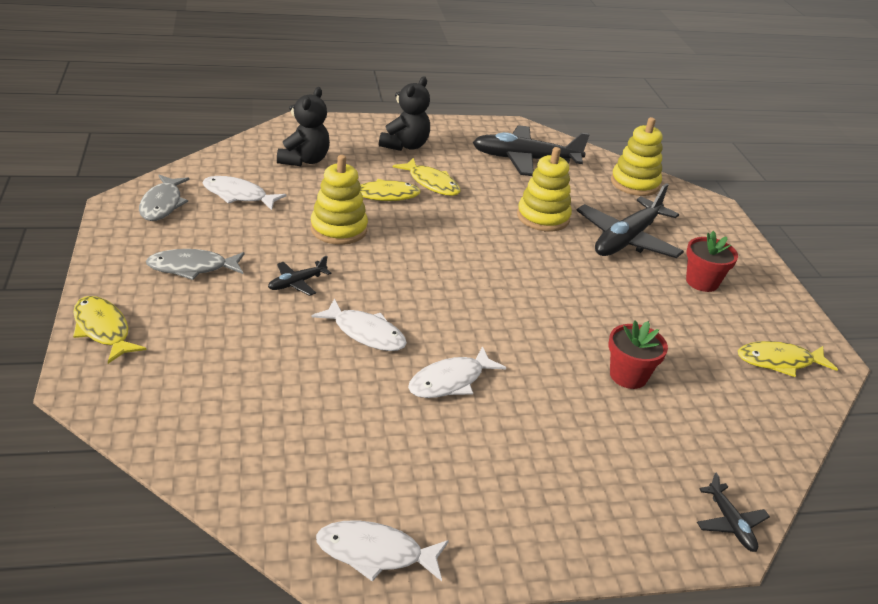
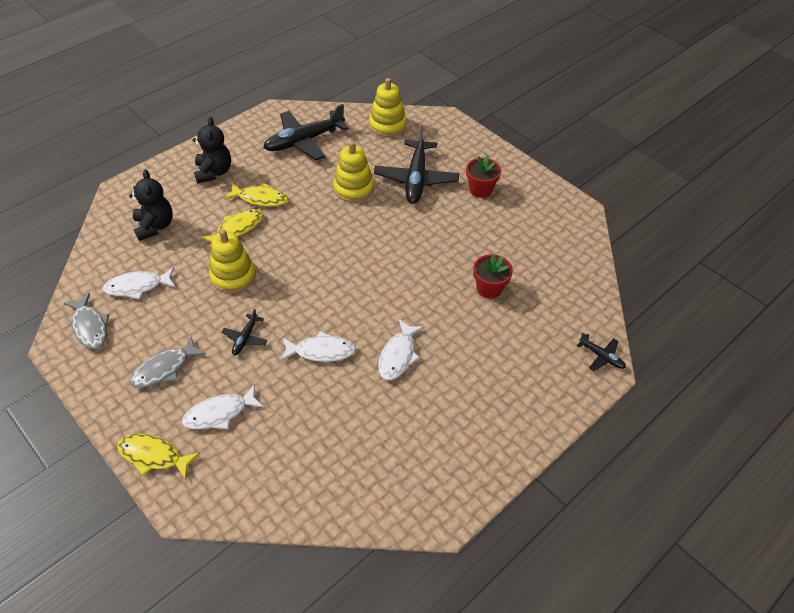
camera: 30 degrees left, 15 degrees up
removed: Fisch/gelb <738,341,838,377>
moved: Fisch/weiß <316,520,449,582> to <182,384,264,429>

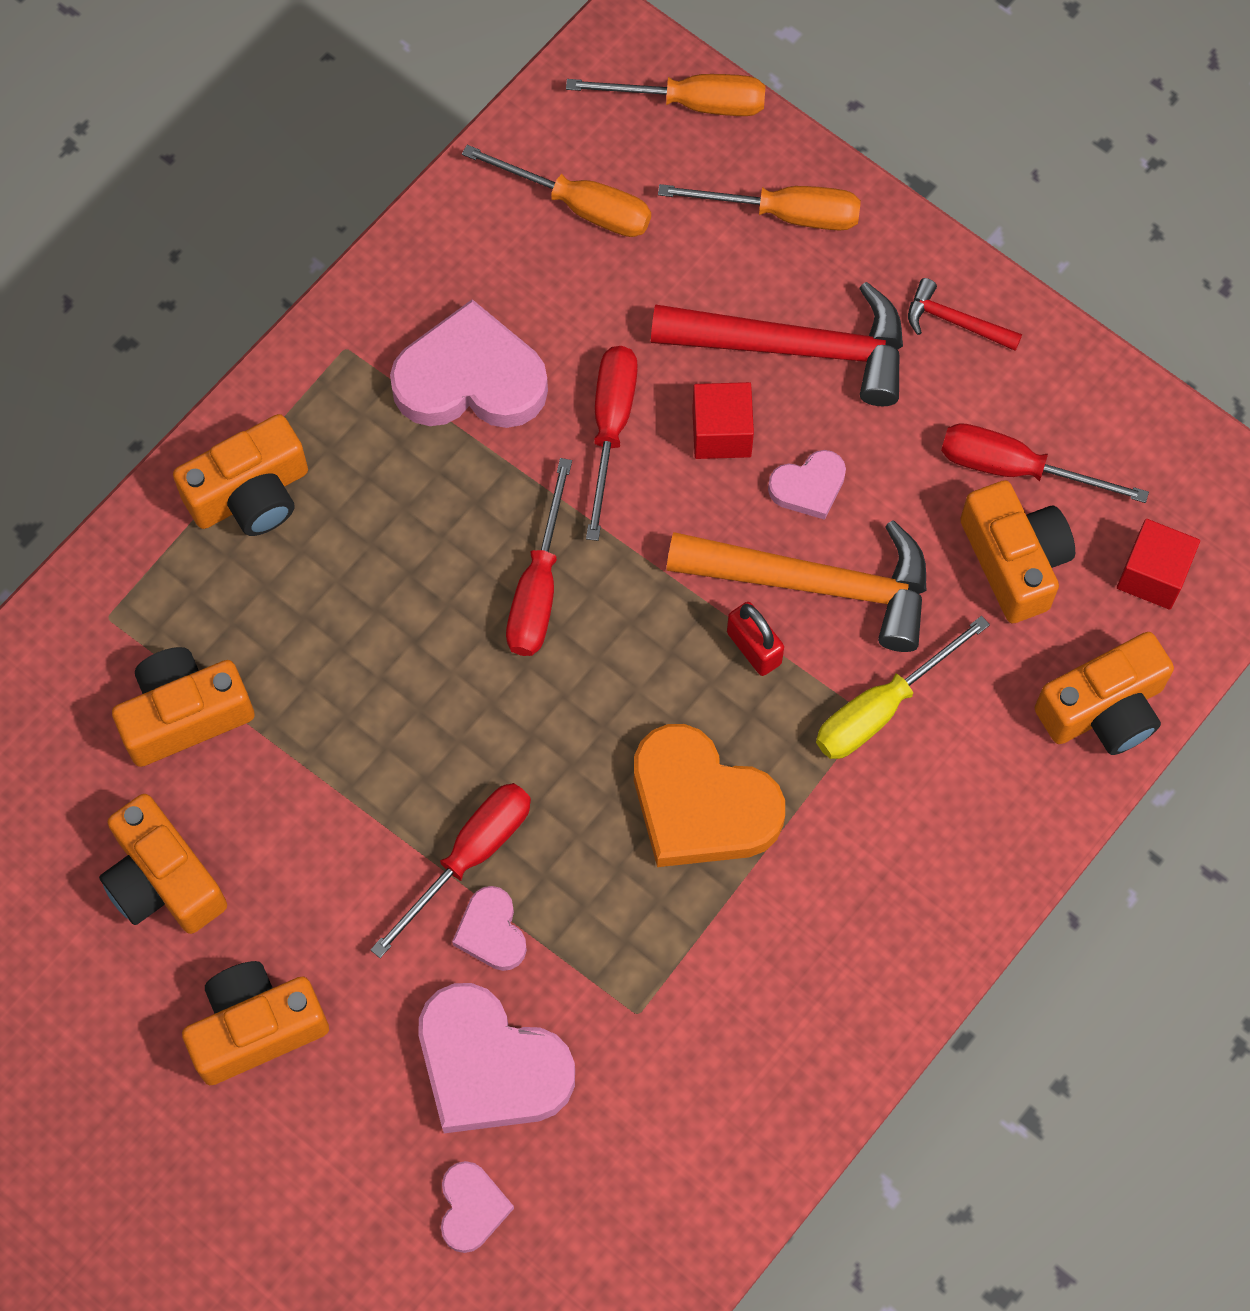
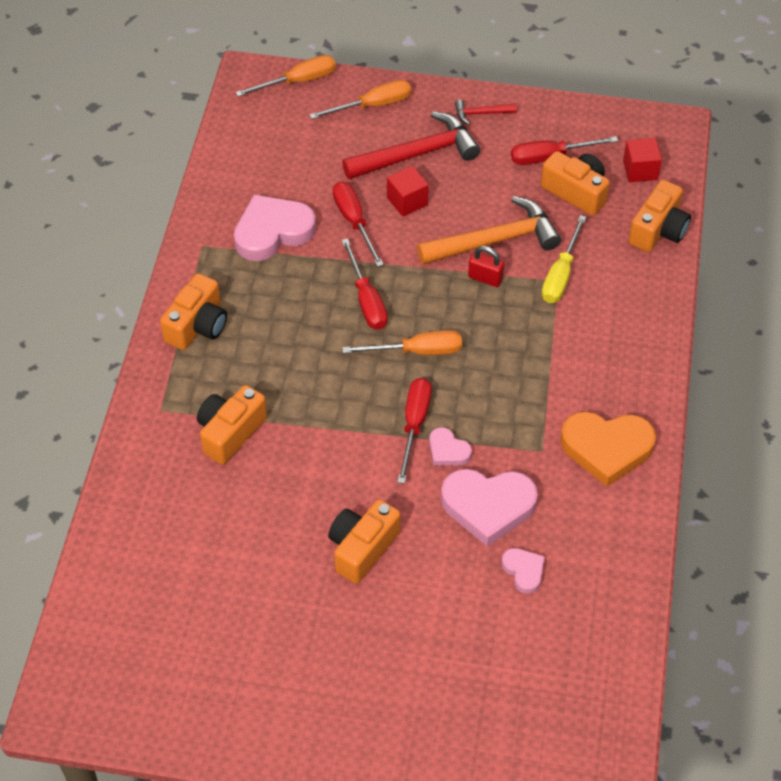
camera: 30 degrees left, 15 degrees down
removed: Kamera/orange <99,794,227,934>; Herz/rosa <768,450,846,520>
moved: Schraubenzieher/orange <462,145,651,237> to <342,330,462,355>; Herz/orange <634,724,785,867> to <560,412,656,487>

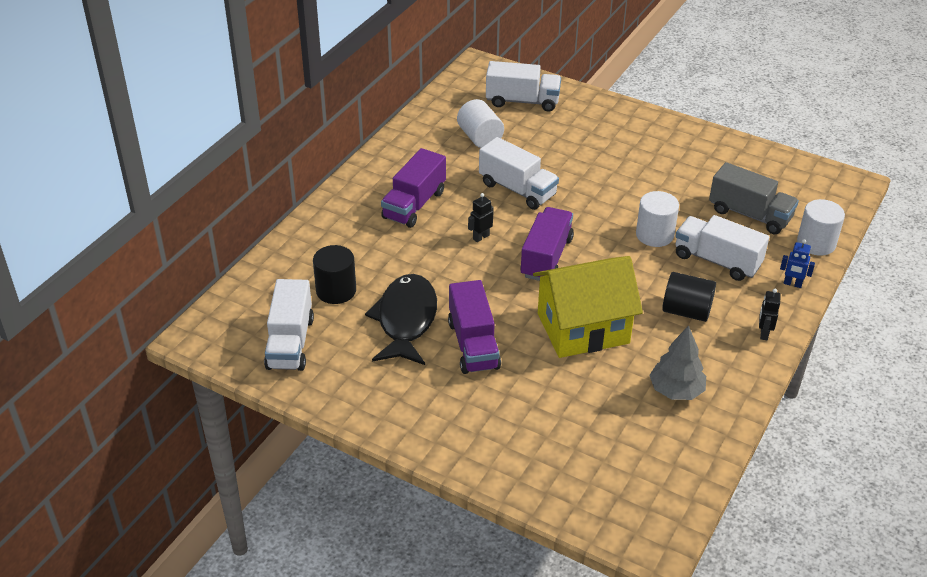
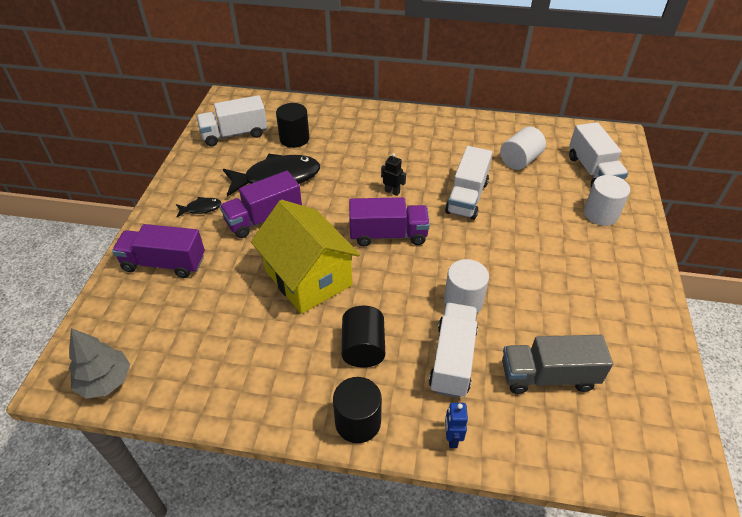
camera: 70 degrees right, 5 degrees up
added: Fisch/schwarz <176,197,221,217>
moved: Lastwagen/lila <381,148,446,228> to <112,224,205,278>; Baum/grau <649,325,706,400> to <69,328,130,399>; Vollzylinder/weiß <797,199,845,256> to <584,175,630,226>
replaced: Roboter/schwarz <759,289,781,340> to Vollzylinder/schwarz <333,377,382,443>
turned: Lastwagen/grau <709,162,799,234> = <502,335,613,394> 75 degrees clockwise

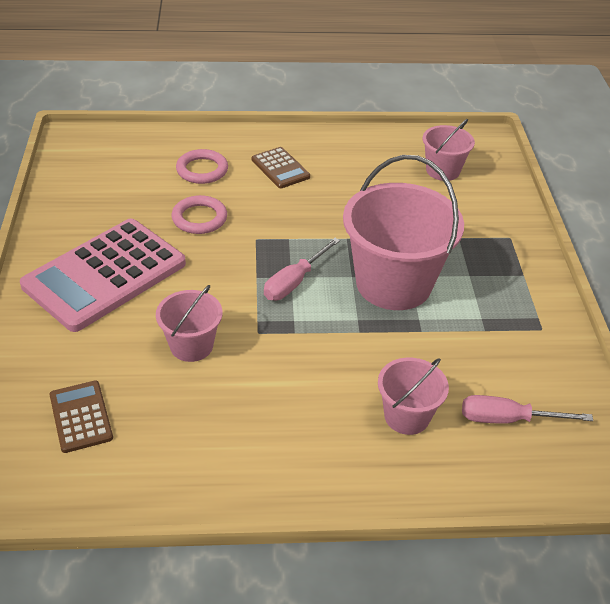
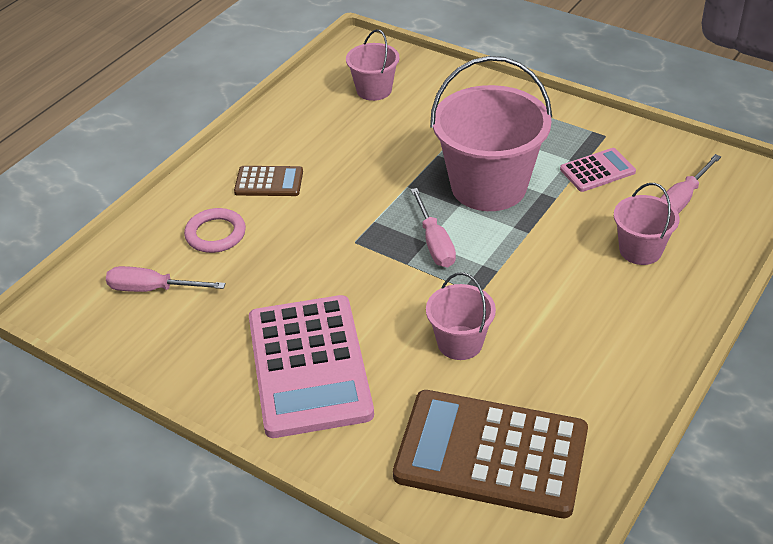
camera: 50 degrees left, 0 degrees up
removed: Ring/rosa <172,195,227,234>
added: Schraubenzieher/rosa <106,266,225,292>; Taschenrechner/rosa <560,148,636,192>
resized: Taschenrechner/braun <50,380,113,453> = <393,390,588,518> x2.13

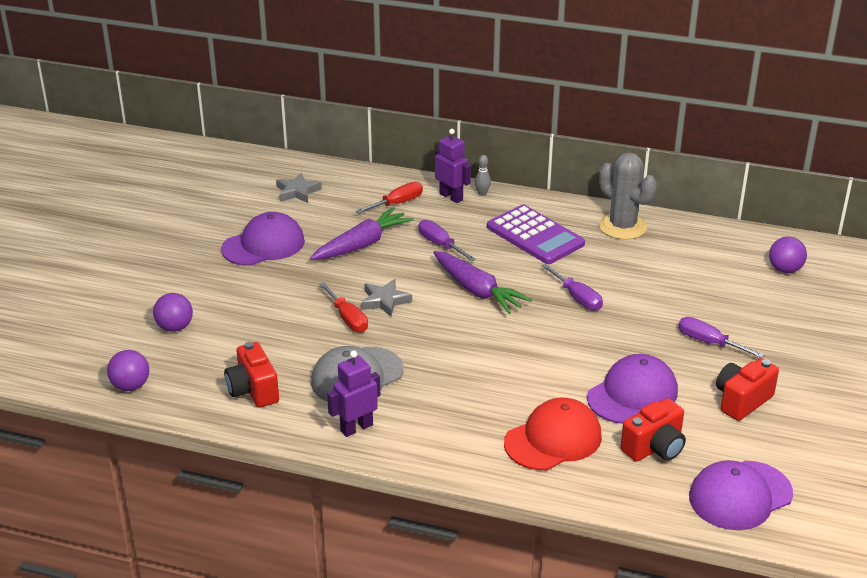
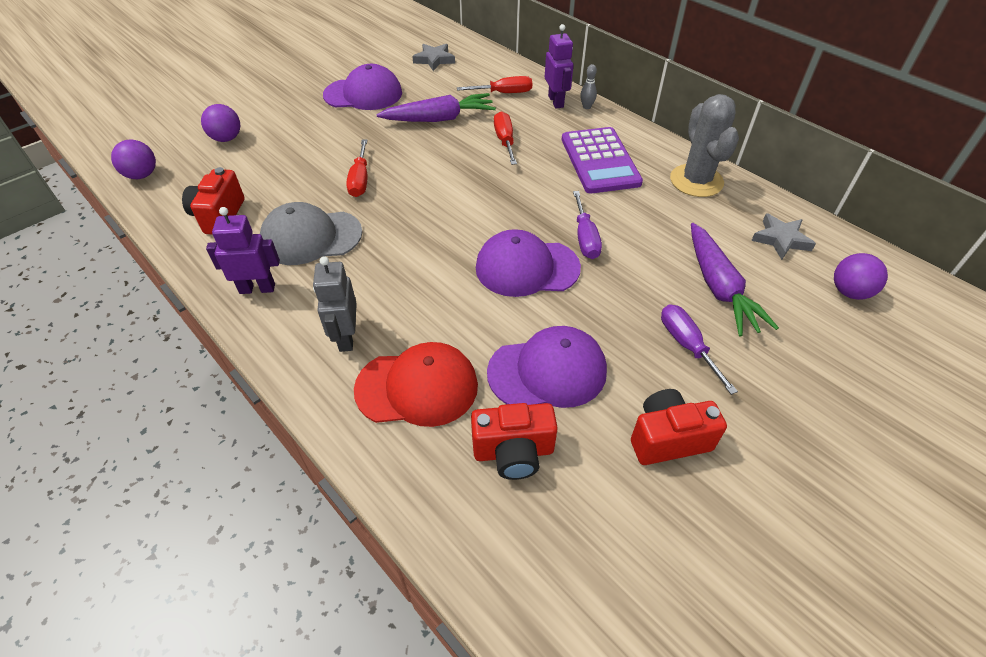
camera: 30 degrees right, 15 degrees up
added: Roboter/grau <313,256,357,352>
moved: Stern/grau <361,279,412,316> to <751,213,816,260>; Karotte/lila <433,251,532,314> to <691,223,779,336>; Kappe/lila <689,460,793,530> to <476,229,581,297>
recoloured: Schraubenzieher/lila <418,220,476,261> to Schraubenzieher/rot <494,112,517,165>

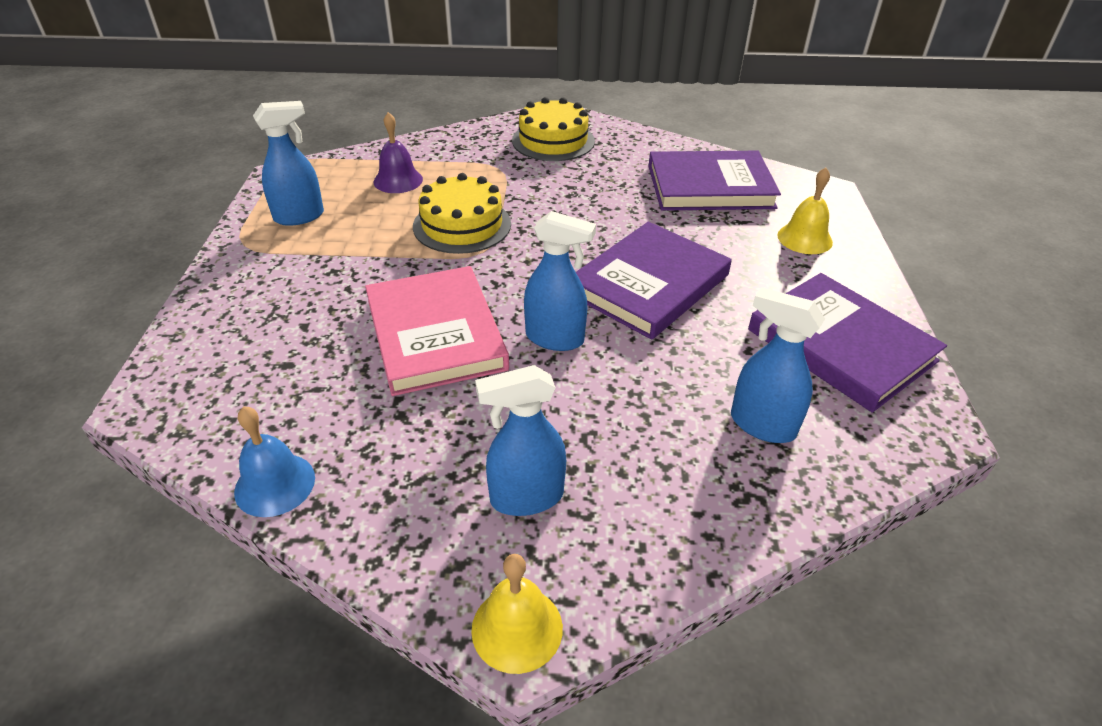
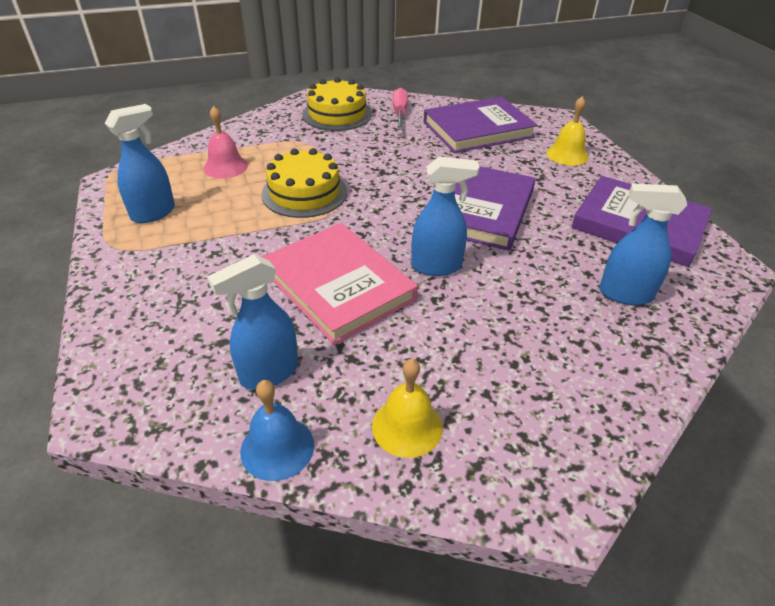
camera: 20 degrees left, 0 degrees up
added: Schraubenzieher/rosa <393,88,408,130>
moved: Glocke/gelb <471,554,563,674> to <372,359,443,458>; Sprühflasche/blau <475,365,566,516> to <207,254,298,390>
recoloured: Glocke/lila <374,112,423,193> to Glocke/rosa <204,106,248,179>

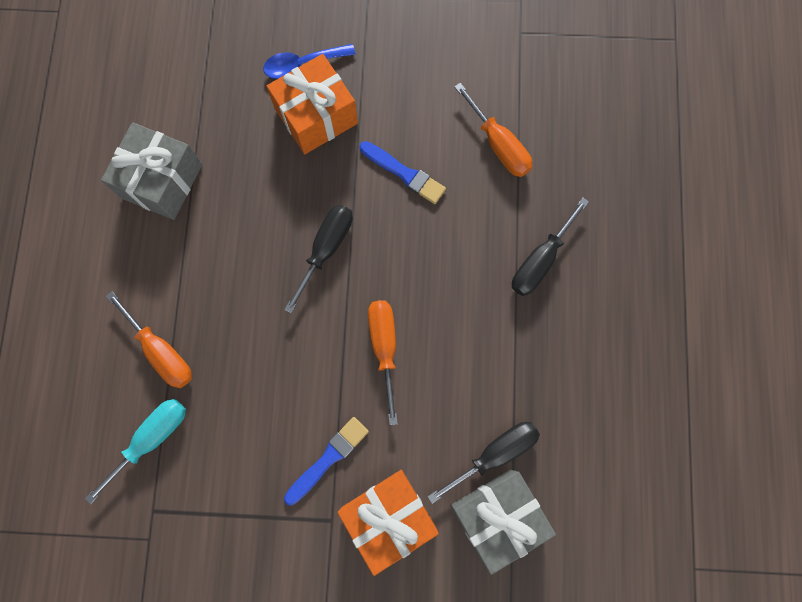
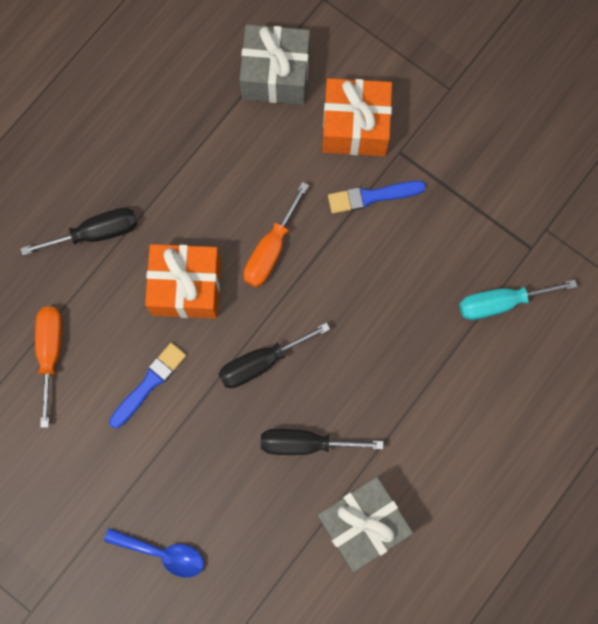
camera: 145 degrees left, 0 degrees up
removed: Schraubenzieher/orange <106,291,192,388>
moved: Geschenk/orange <266,54,358,154> to <145,244,221,319>; Schraubenzieher/schwarz <427,422,540,504> to <261,429,383,455>
turned: Pinsel/blau <359,141,446,204> = <109,343,186,428> 60 degrees clockwise

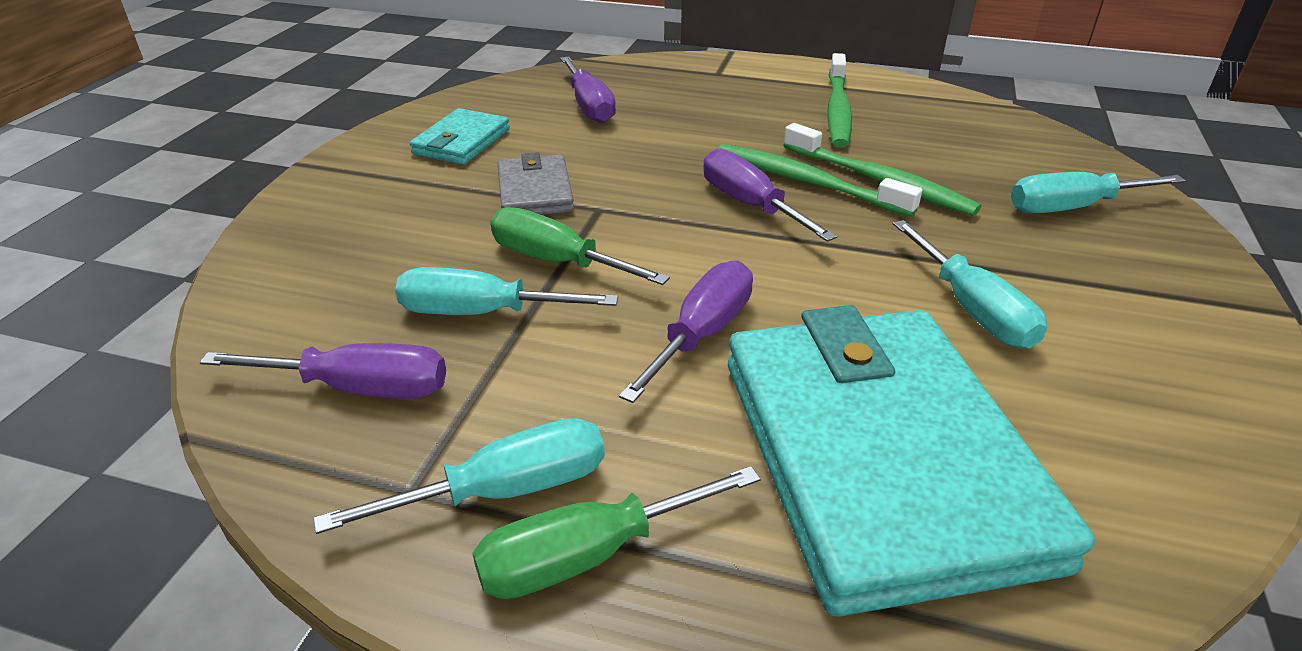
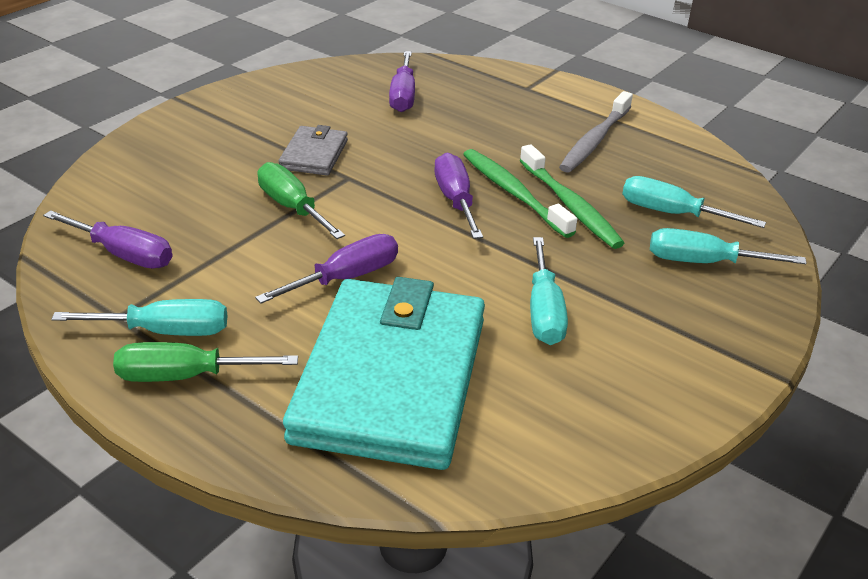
camera: 20 degrees right, 0 degrees up
removed: Geldbörse/türkis <410,108,510,165>
moved: Schraubenzieher/türkis <395,267,618,315> to <622,176,766,228>
recoloured: Zahnbürste/grün <827,53,852,148> to Zahnbürste/grau <559,91,633,173>

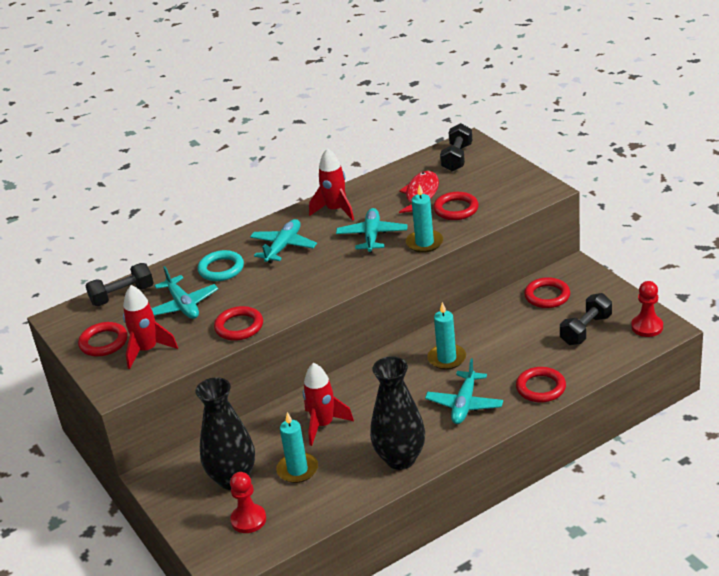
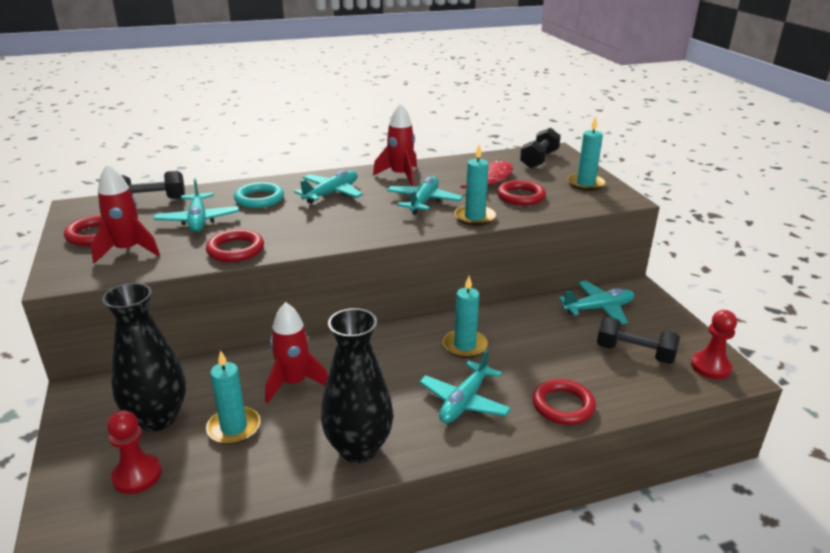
camera: 10 degrees right, 5 degrees down
added: Kerze/türkis <567,117,606,191>
replaced: Ring/rot <524,277,570,308> to Flugzeug/türkis <559,281,634,324>
turned: Hantel/schwarz <560,293,612,345> = <597,317,680,364> 60 degrees clockwise

